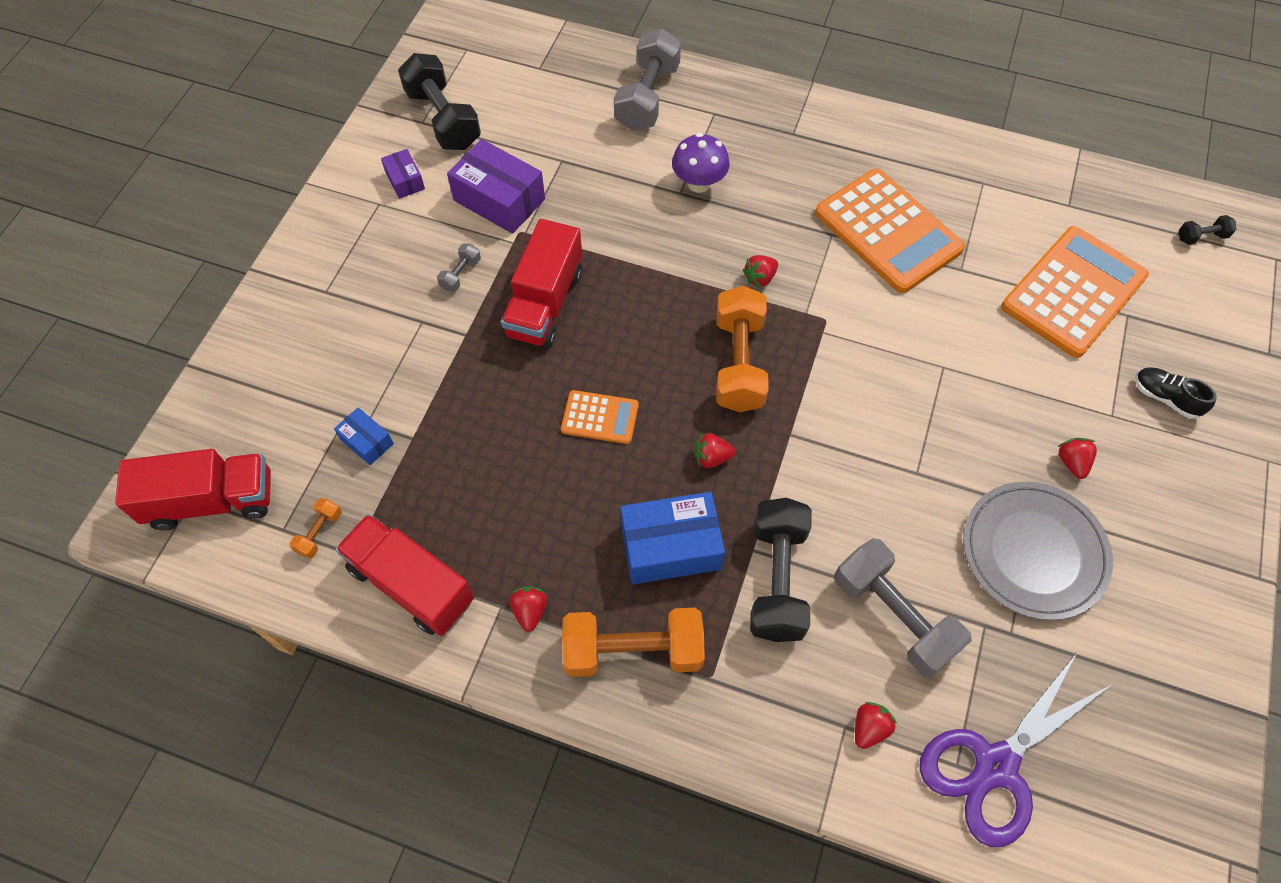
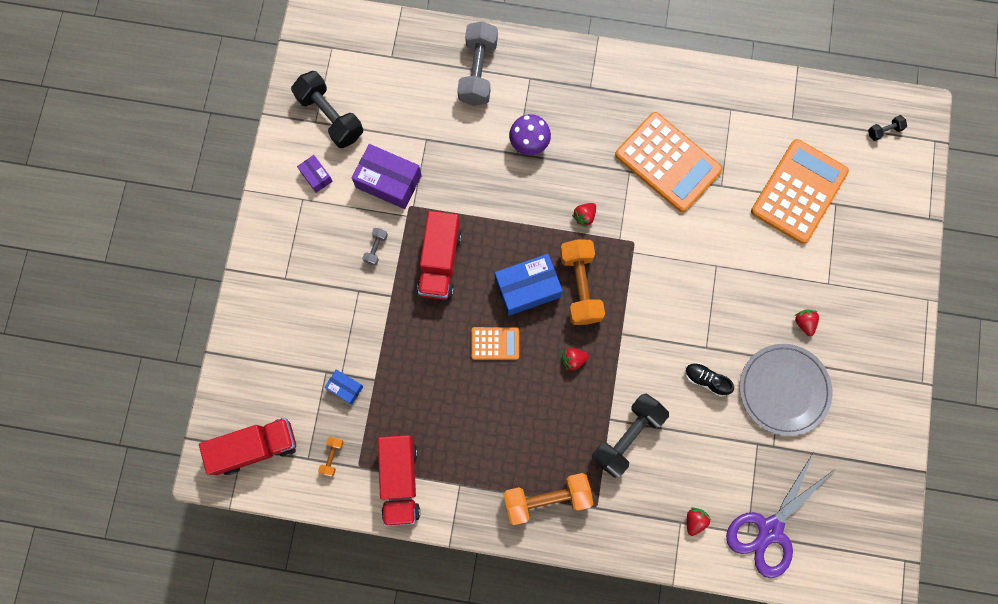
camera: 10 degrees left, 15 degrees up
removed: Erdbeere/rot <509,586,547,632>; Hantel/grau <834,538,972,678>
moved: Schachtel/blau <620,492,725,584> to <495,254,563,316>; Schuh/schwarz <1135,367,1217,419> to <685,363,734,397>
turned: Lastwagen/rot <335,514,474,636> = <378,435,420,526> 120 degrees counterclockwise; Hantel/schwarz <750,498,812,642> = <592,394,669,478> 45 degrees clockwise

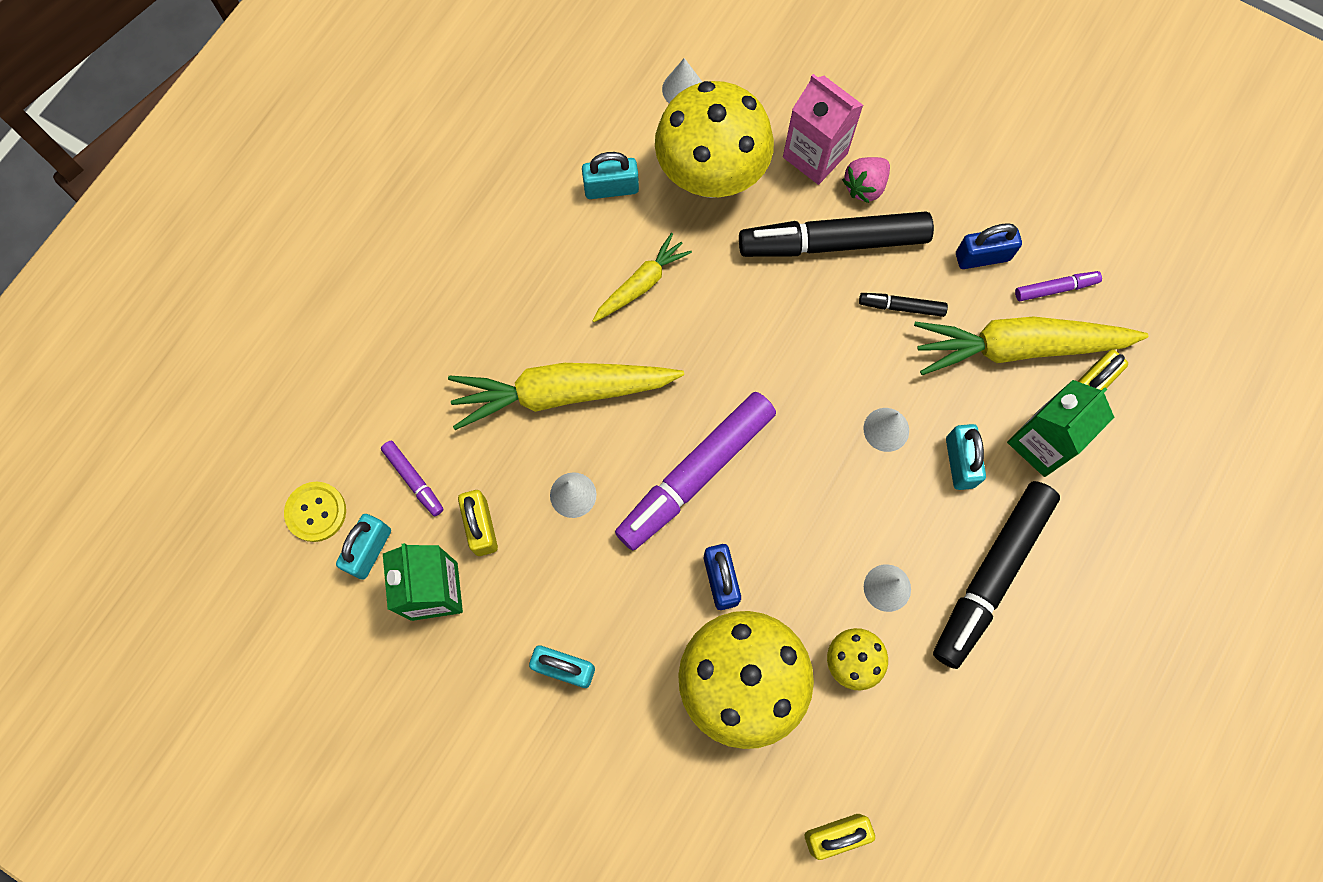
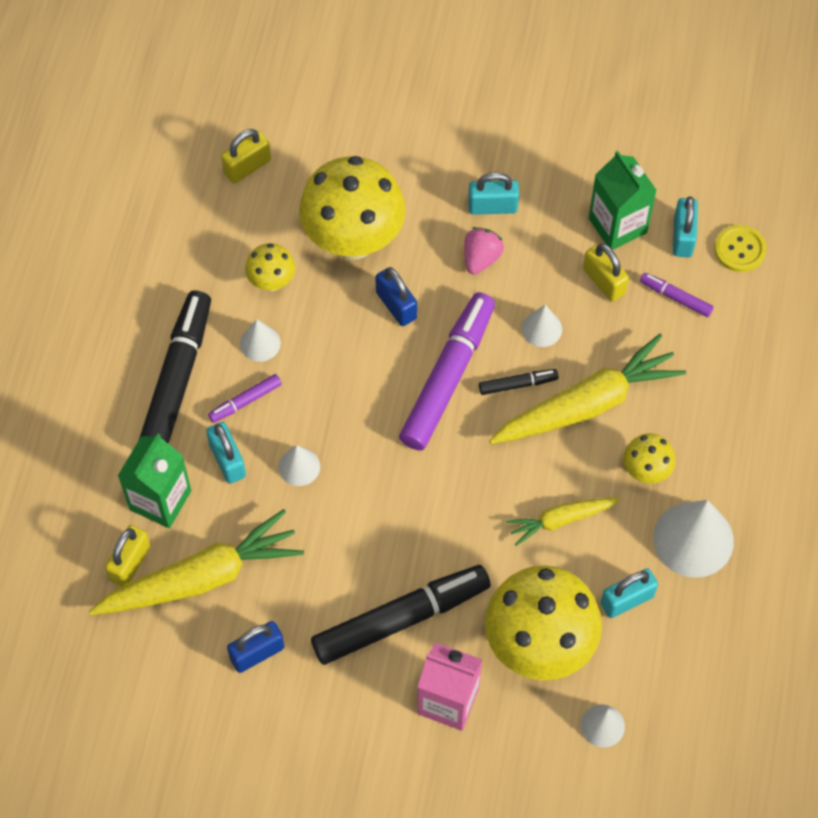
camera: 160 degrees right, 10 degrees down
added: Pilz/gelb <623,433,676,484>; Kegel/weiß <653,500,734,578>
moved: Erdbeere/rosa <842,157,890,203> to <464,227,504,274>; Filzstift/schwarz <859,293,948,317> to <479,369,558,395>; Filzstift/lila <1015,271,1102,301> to <208,374,282,423>
turned: Karotte/gelb <592,233,692,322> = <506,497,620,546> 45 degrees clockwise

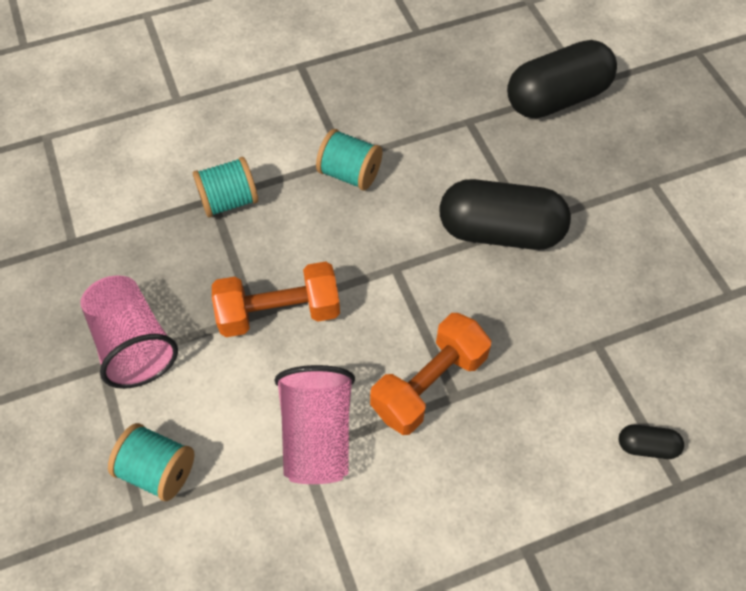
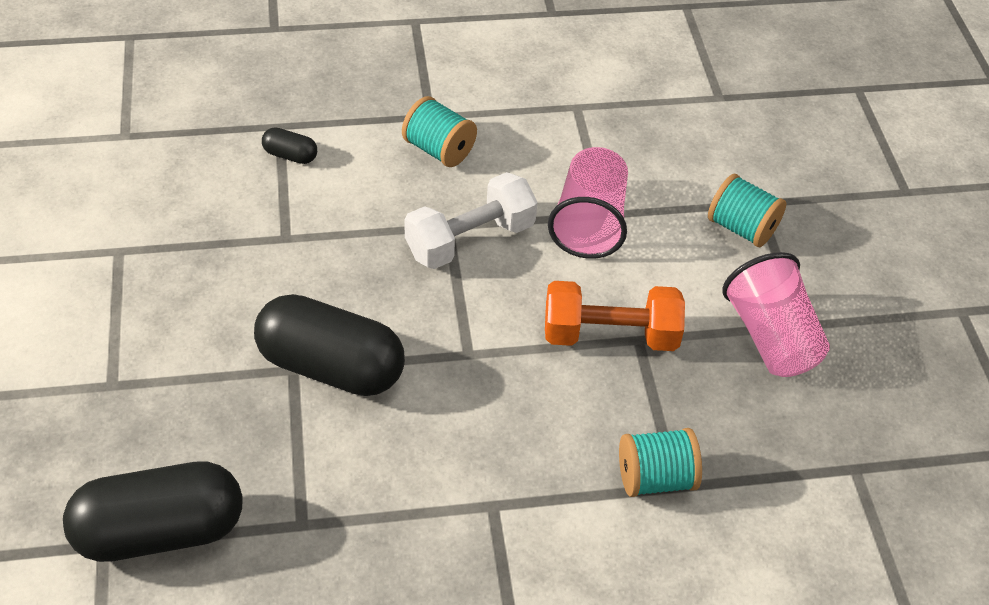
camera: 170 degrees left, 10 degrees down
moved: Garnrolle/türkis <316,129,382,191> to <402,96,477,167>
recoloured: Hantel/orange <370,313,491,435> to Hantel/weiß <404,172,538,269>

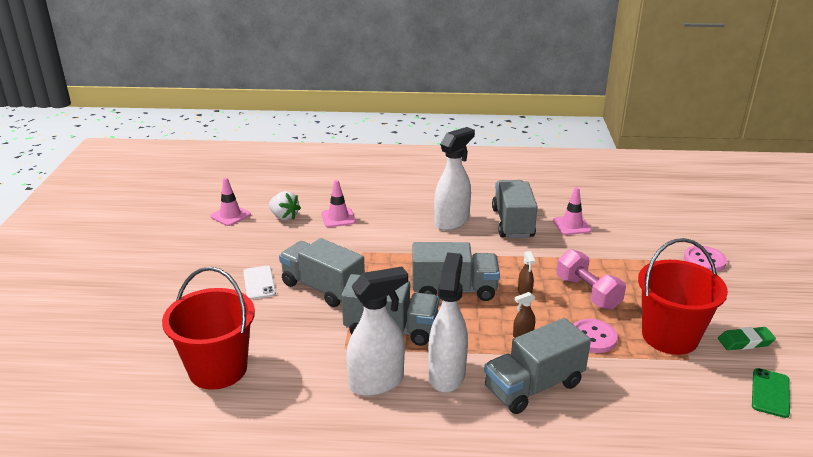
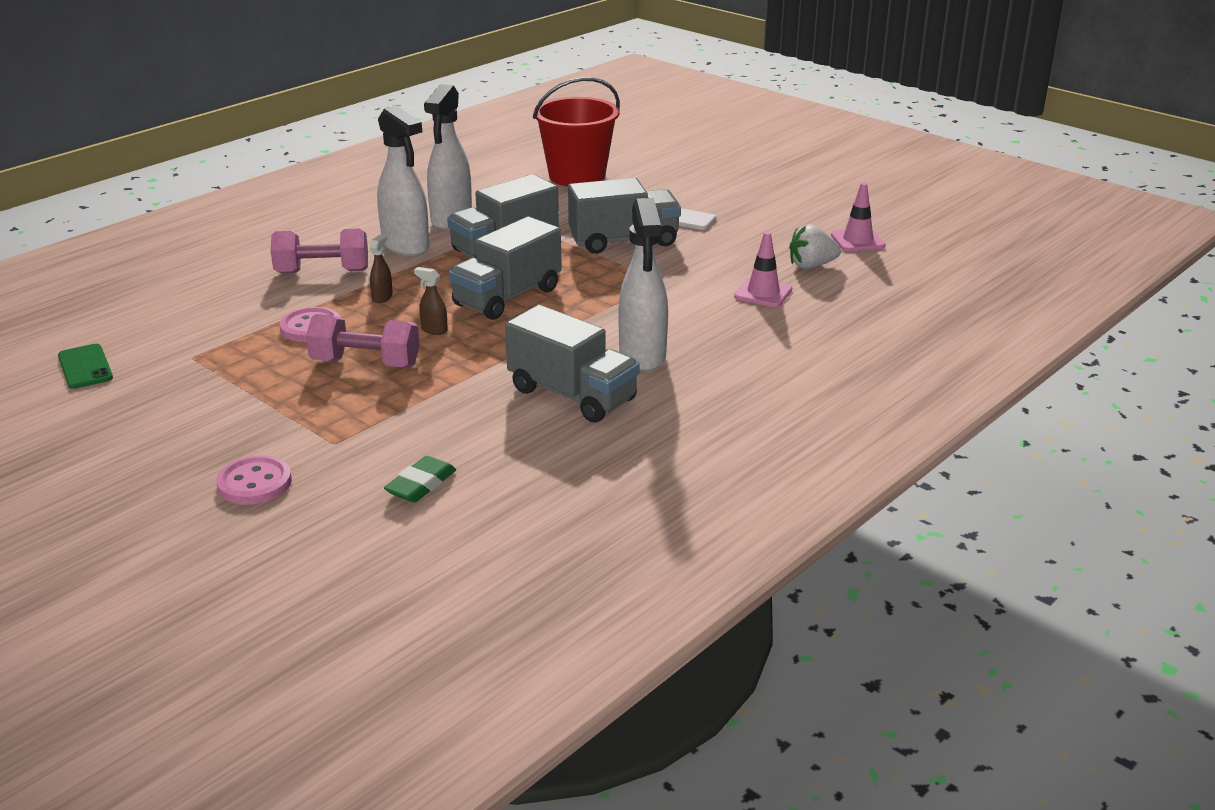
camera: 130 degrees right, 0 degrees up
removed: Leitkegel/rosa <553,187,592,235>; Eimer/rot <638,238,728,355>
moved: Radiergummi/grün <718,327,776,350> to <384,456,456,503>
replaced: Lastwagen/grau <484,318,591,414> to Hantel/rosa <271,228,368,274>

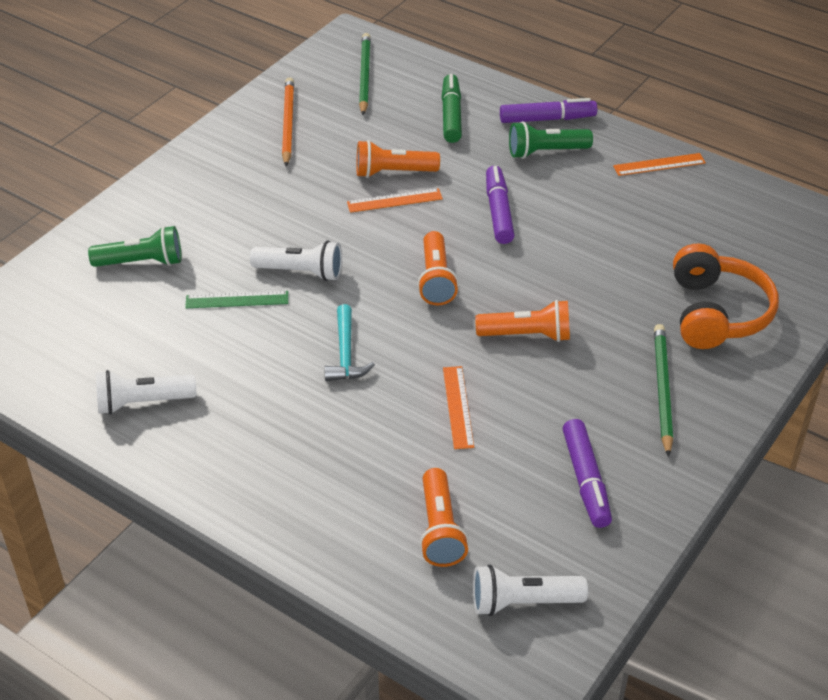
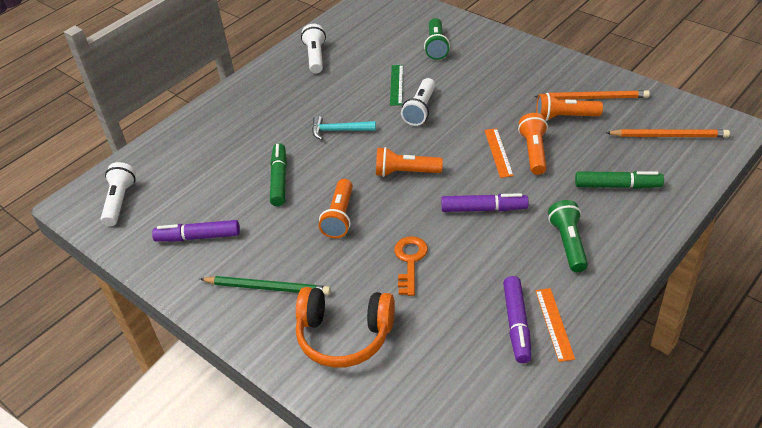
camera: 100 degrees right, 0 degrees up
added: Schlüssel/orange <394,236,428,296>
moved: Taschenlampe/orange <419,468,469,567> to <536,93,603,121>; Filzstift/lila <500,98,597,123> to <503,276,531,363>
replaced: Lineal/orange <443,366,474,449> to Filzstift/grün <270,143,287,206>
recoloured: Bleistift/grün <359,33,371,115> to Bleistift/orange <606,129,730,138>

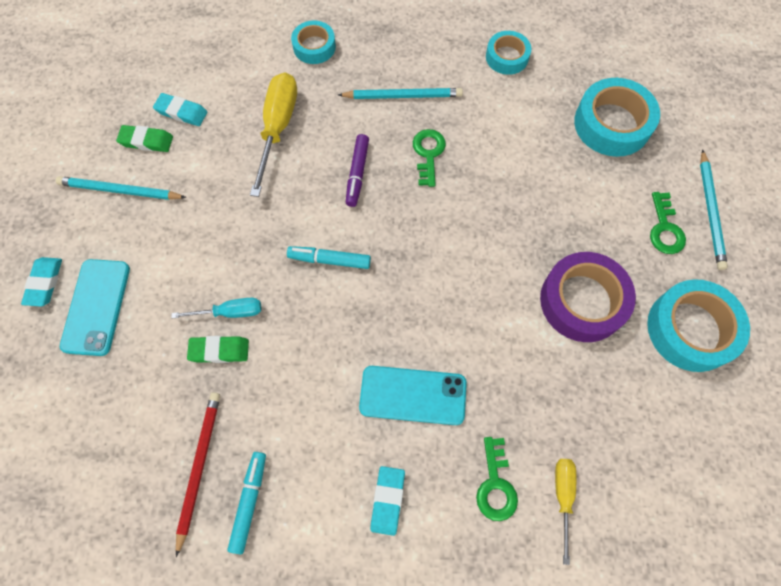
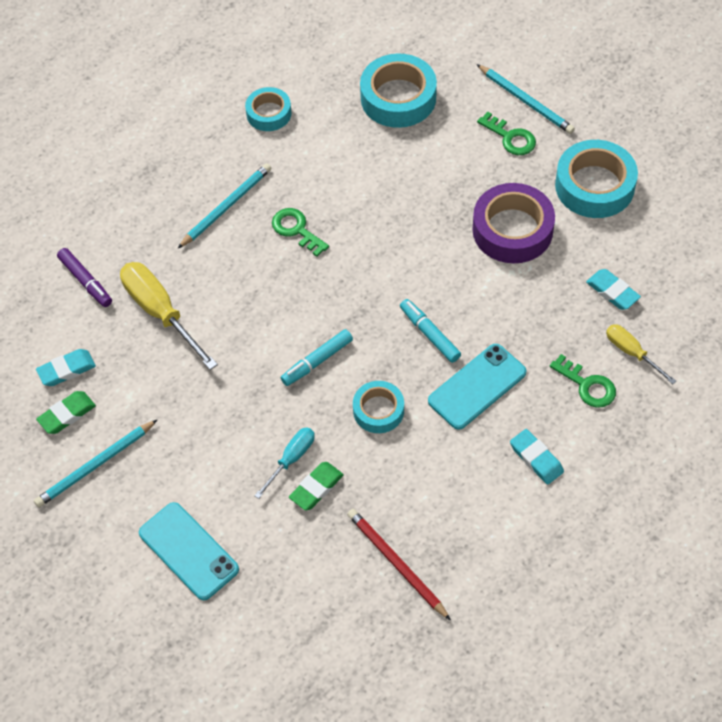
camera: 45 degrees left, 10 degrees down
moved: Radiergummi/türkis <21,257,62,307> to <586,269,641,310>; Filzstift/türkis <227,452,266,554> to <400,299,461,363>; Klebeband/türkis <291,20,336,64> to <353,381,404,433>; Filzstift/lila <346,134,369,207> to <57,248,112,307>

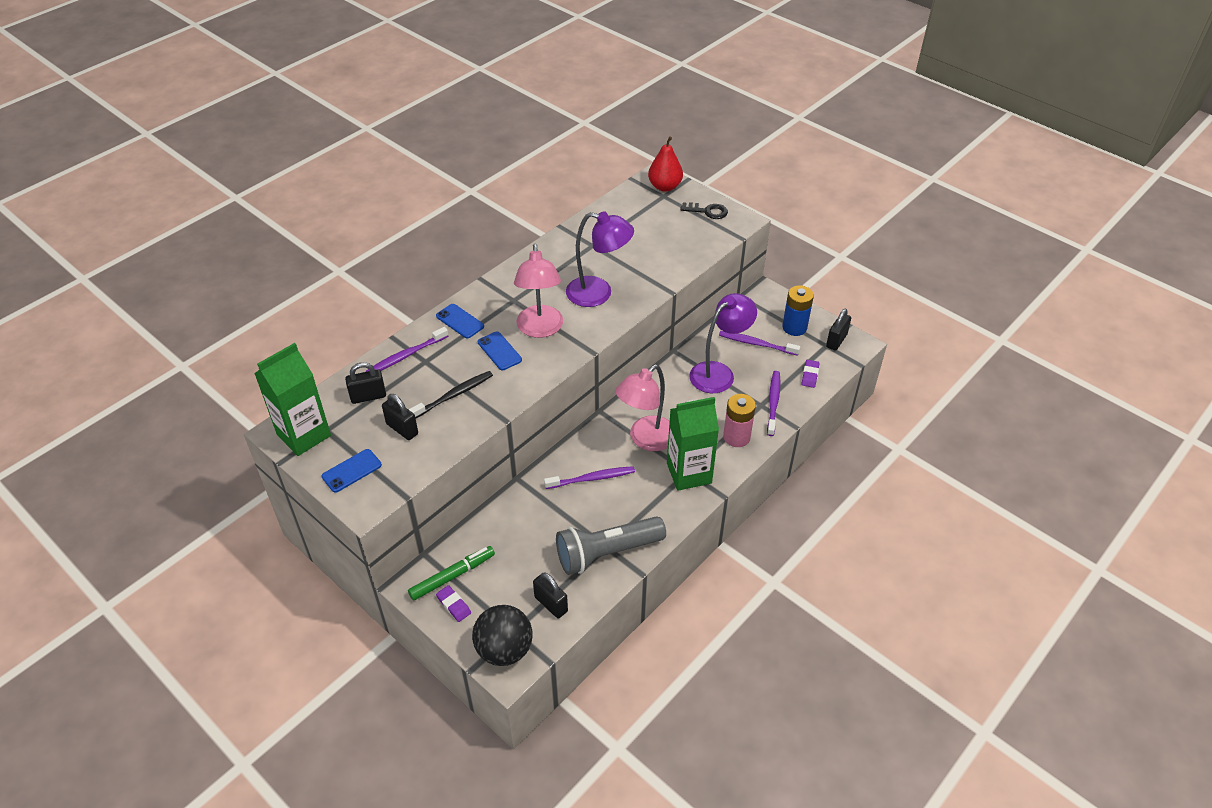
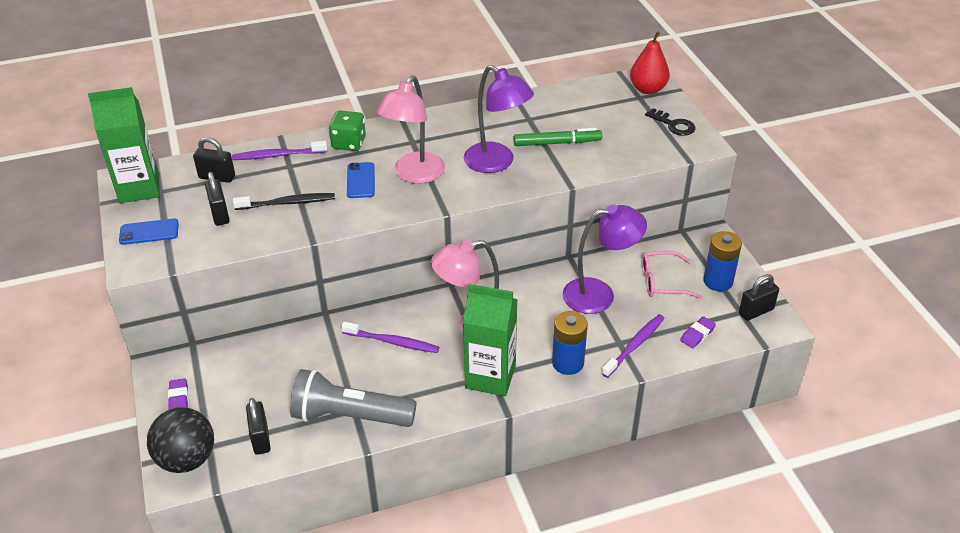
camera: 30 degrees right, 5 degrees down
moved: Filzstift/grün <408,546,495,601> to <514,128,602,146>
replaced: Handy/blau <436,304,484,338> to Spielwürfel/grün <329,110,366,151>; Zahnbürste/lila <719,331,800,356> to Brille/rosa <641,251,702,299>
recoloured: Batterie/rosa <723,394,756,447> to Batterie/blau <552,311,588,375>

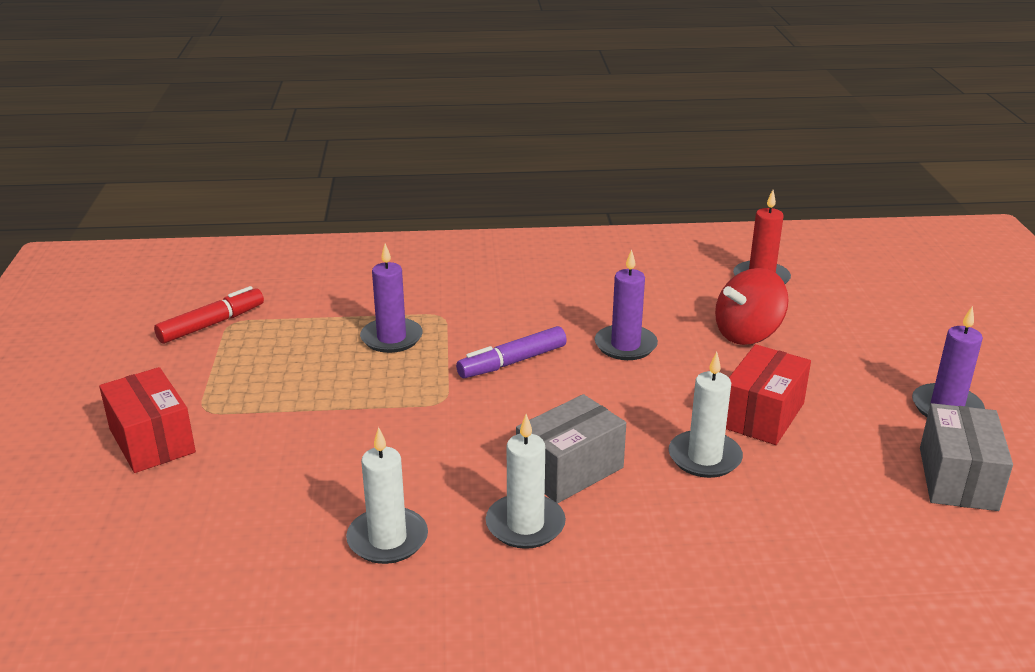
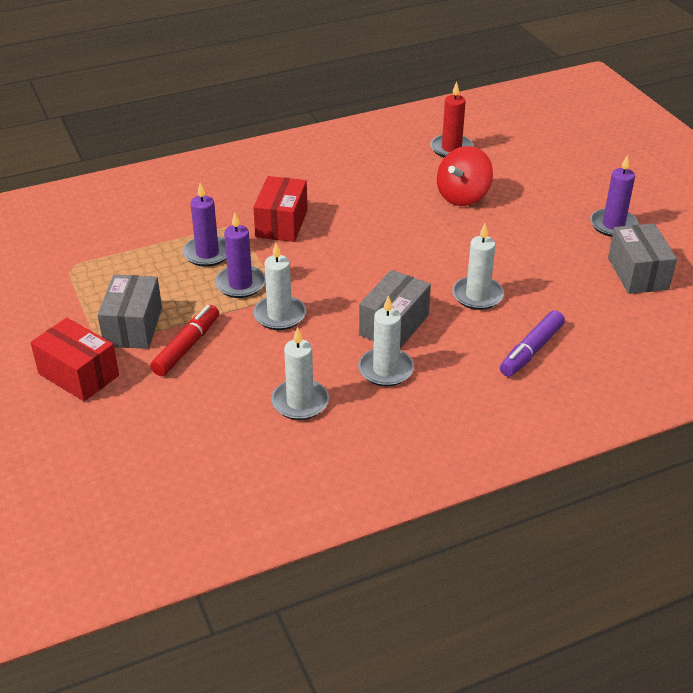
camera: 20 degrees left, 10 degrees up
added: Schachtel/grau <97,275,162,349>; Kerze/weiß <253,243,306,330>
moved: Filzstift/rot <154,286,264,344> to <150,305,219,376>; Filzstift/lila <456,326,567,378> to <500,310,565,377>; Kerze/lila <594,249,658,360> to <215,212,266,298>; Schachtel/rot <726,344,811,445> to <253,176,308,242>

